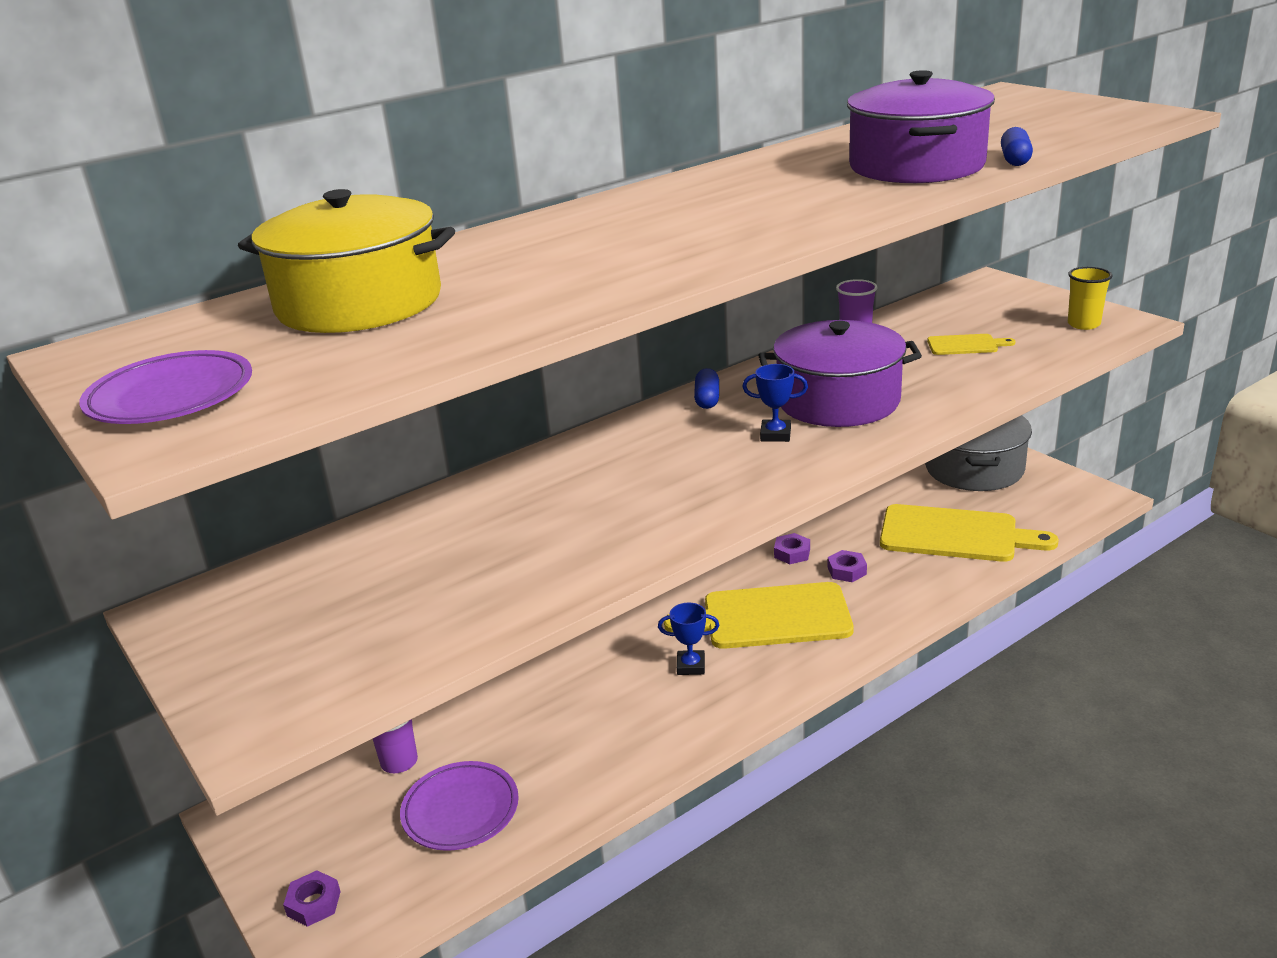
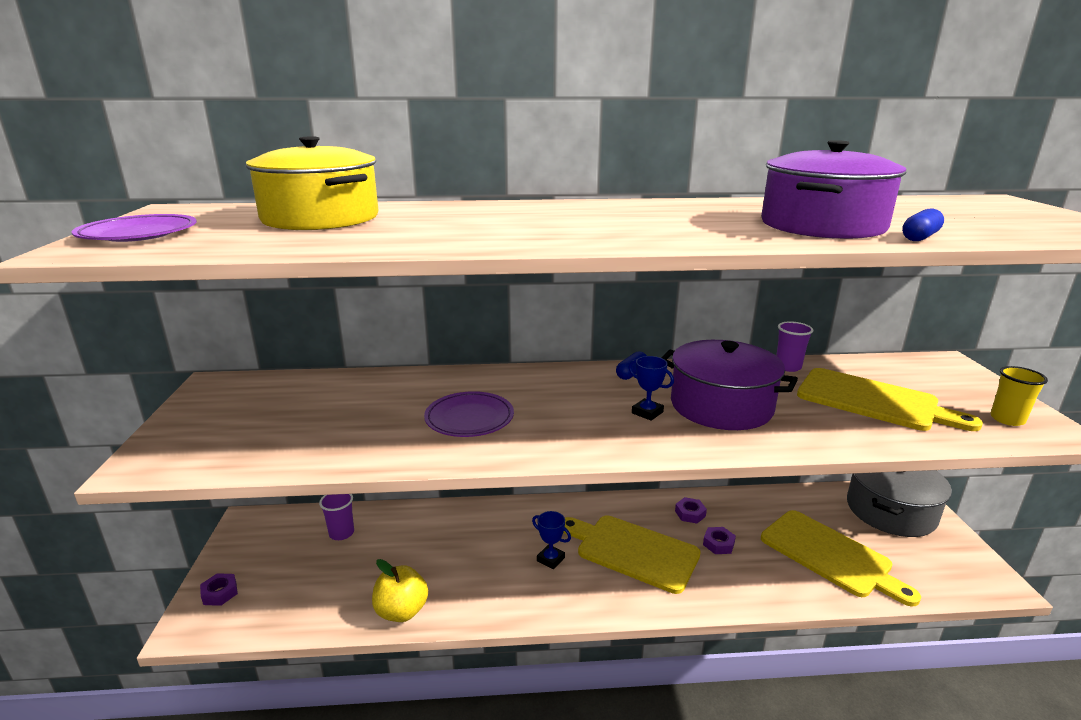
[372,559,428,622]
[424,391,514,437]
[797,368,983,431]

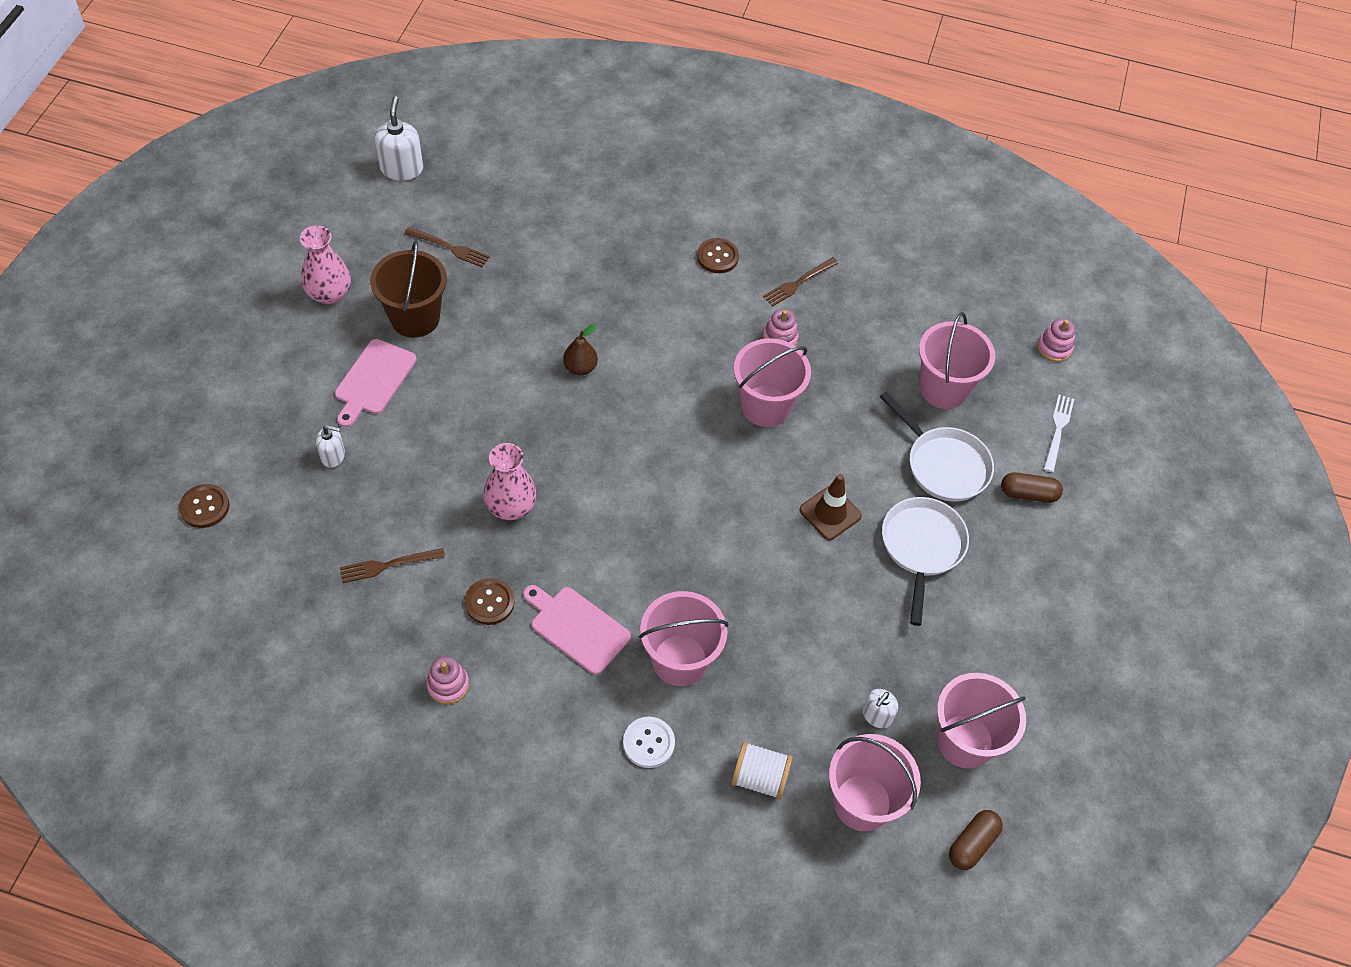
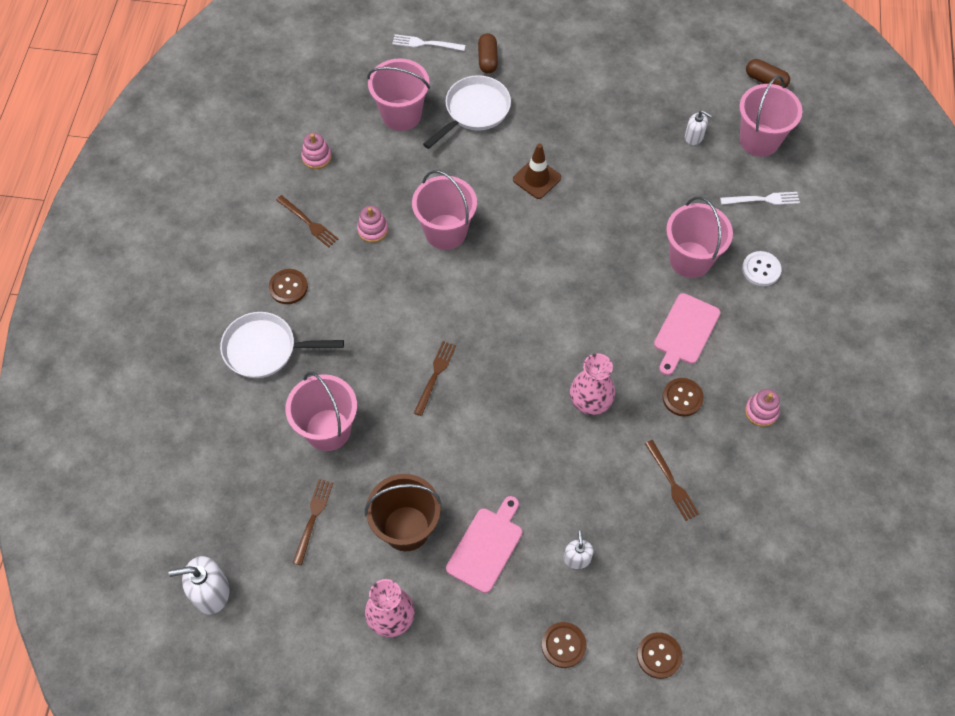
[220,312,344,378]
[286,372,357,451]
[301,133,332,169]
[414,341,456,416]
[446,496,522,593]
[542,622,587,668]
[720,192,800,205]

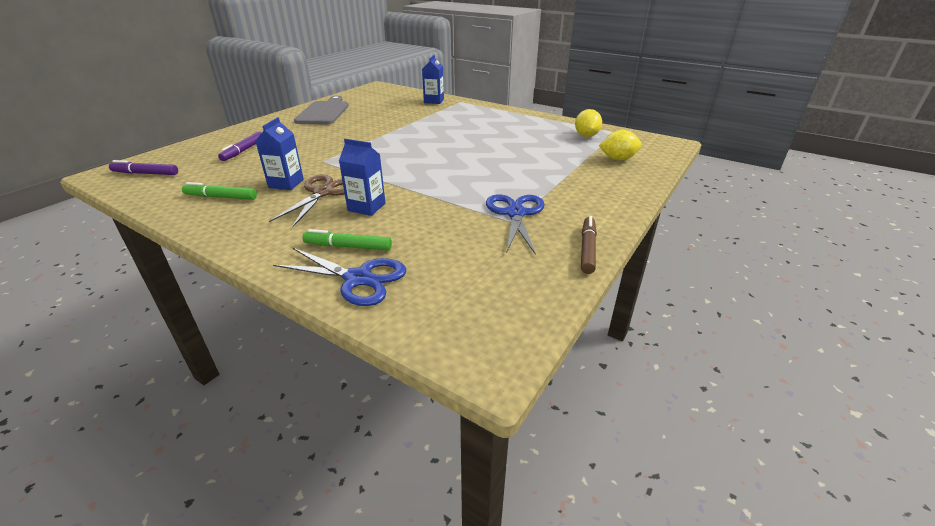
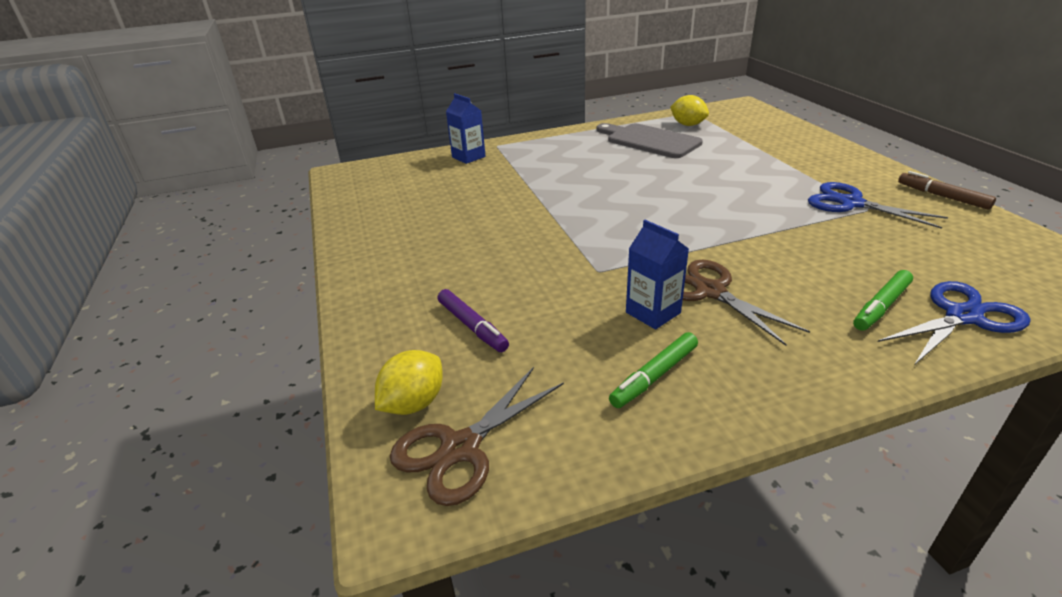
[375,350,443,415]
[390,367,564,506]
[596,123,703,158]
[339,139,386,216] (first image)

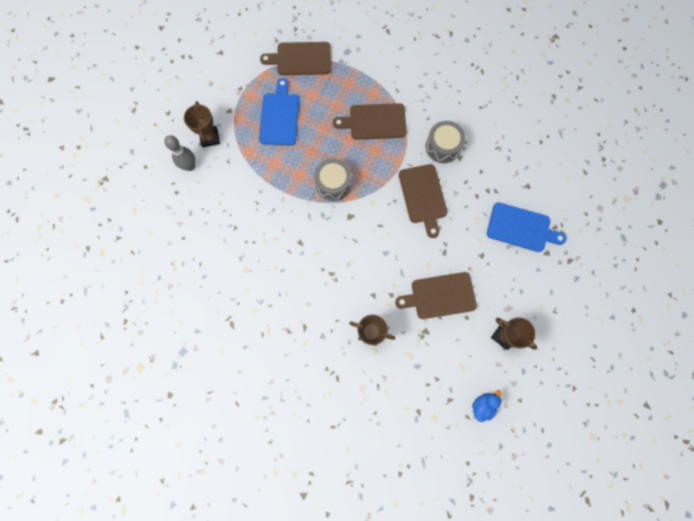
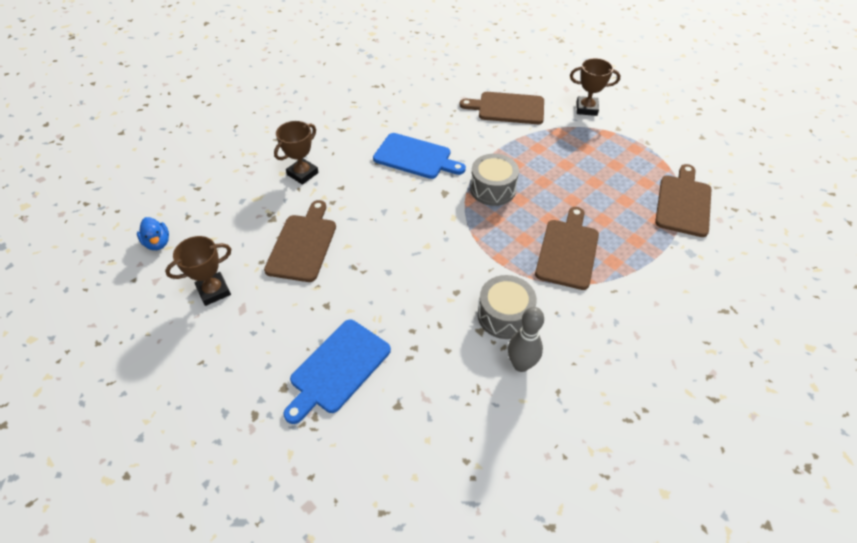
[373,133,466,179]
[459,92,544,124]
[508,307,544,372]

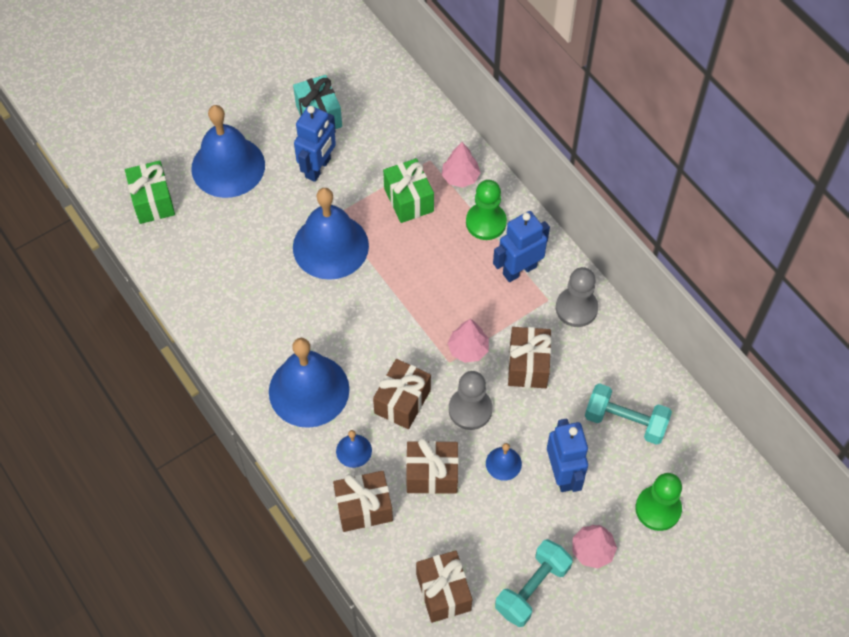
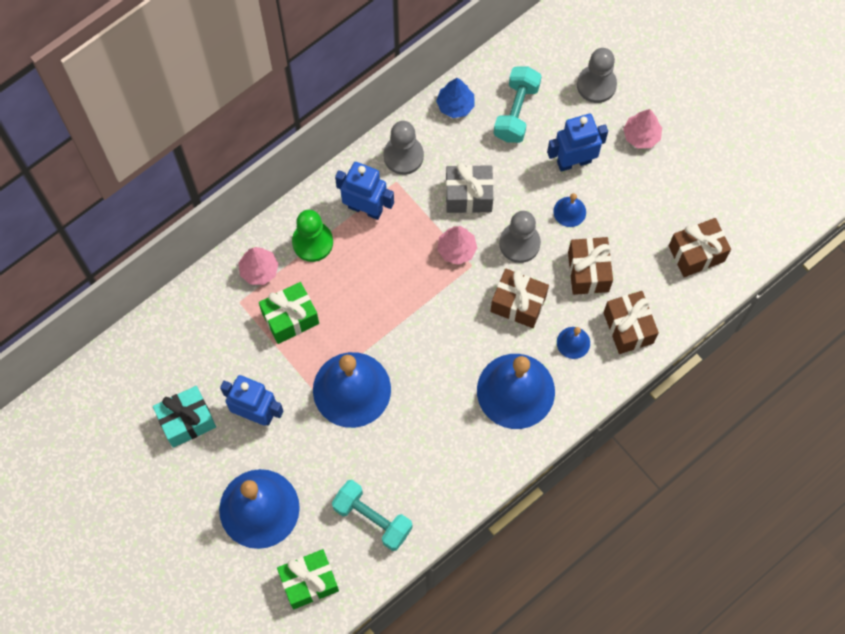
[332,480,413,551]
[335,162,394,220]
[436,78,475,118]
[446,163,494,213]
[577,48,617,103]

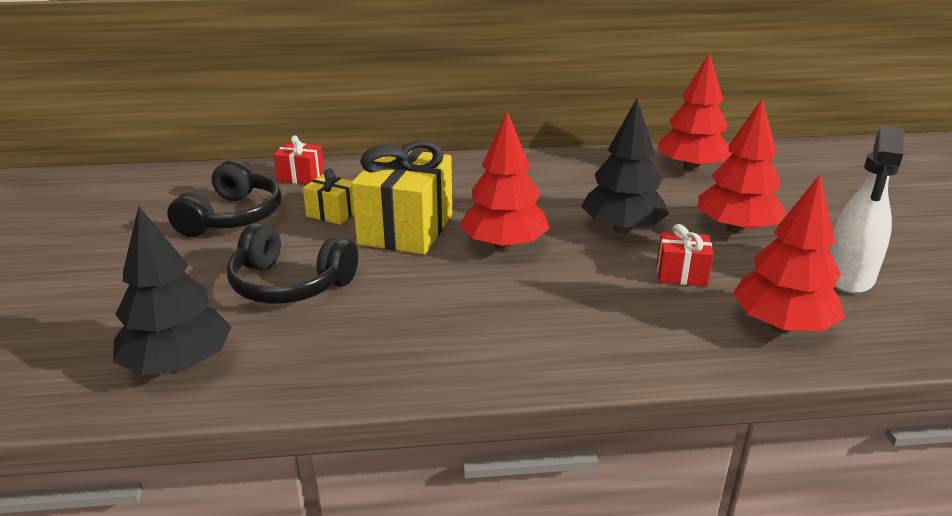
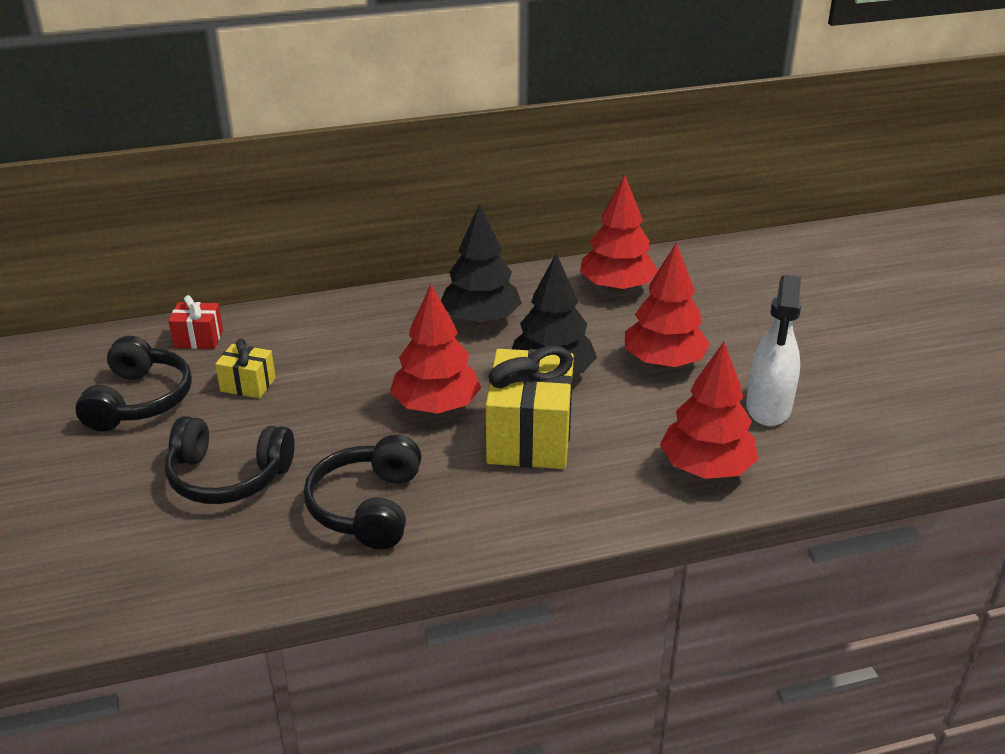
[304,435,422,549]
[441,204,522,324]
[486,346,574,469]
[657,224,714,286] (first image)

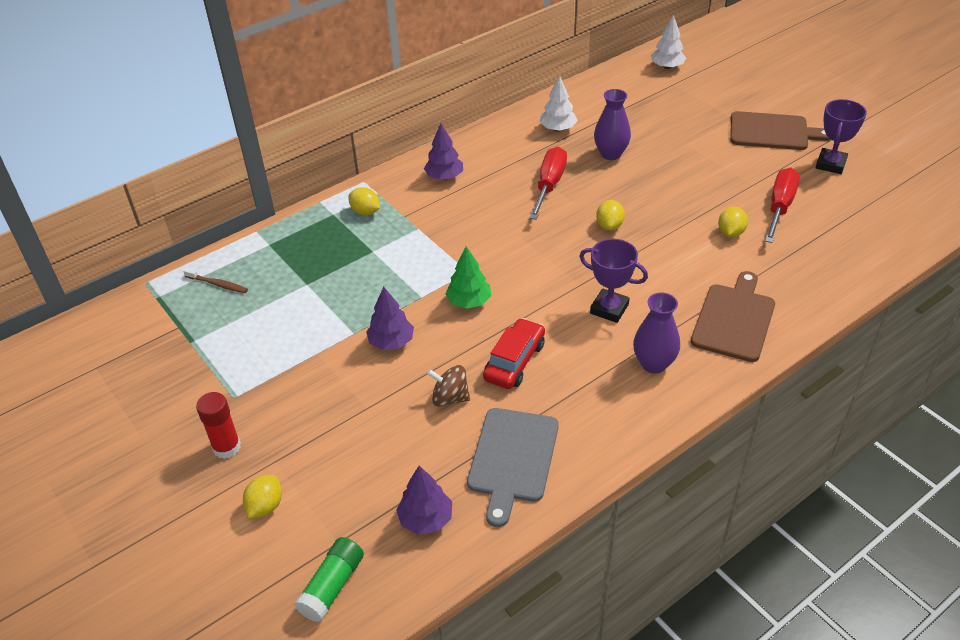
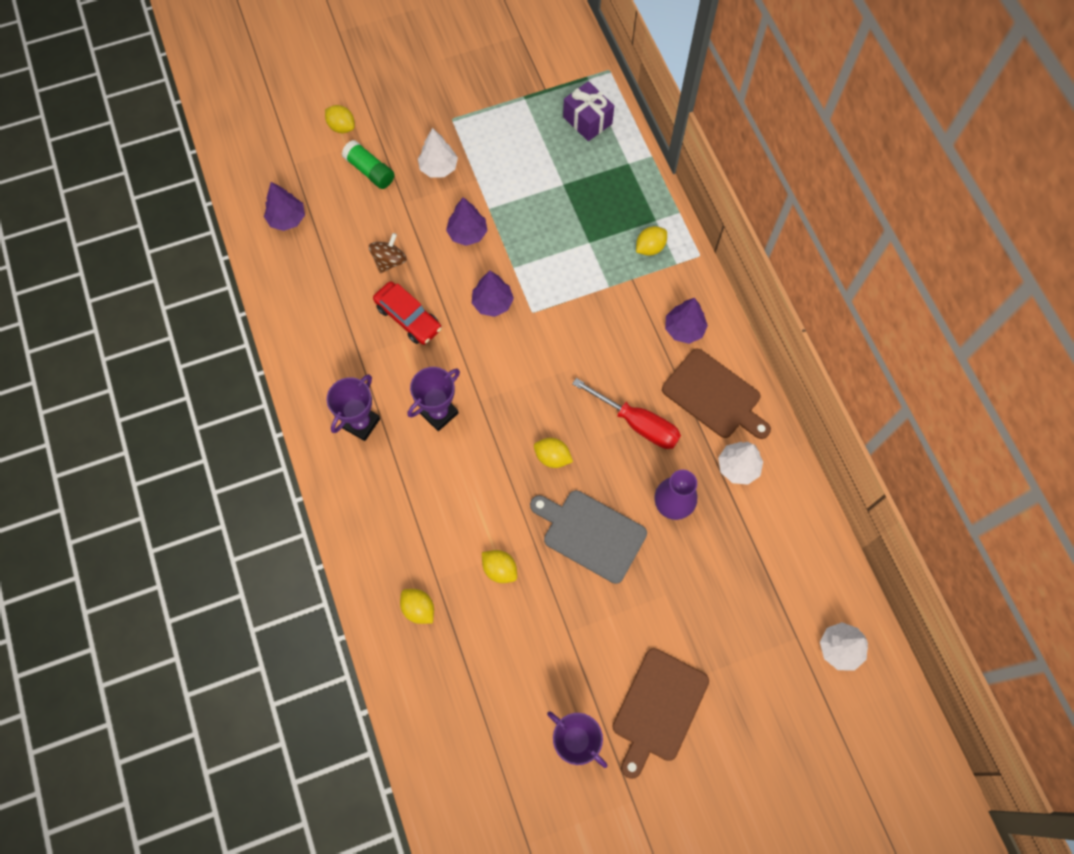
[327,374,380,441]
[342,140,395,189]
[400,589,434,624]
[418,128,458,178]
[472,270,514,317]
[530,490,647,584]
[563,81,614,141]
[662,348,771,439]
[196,392,241,459] (first image)
[765,168,800,243] (first image)

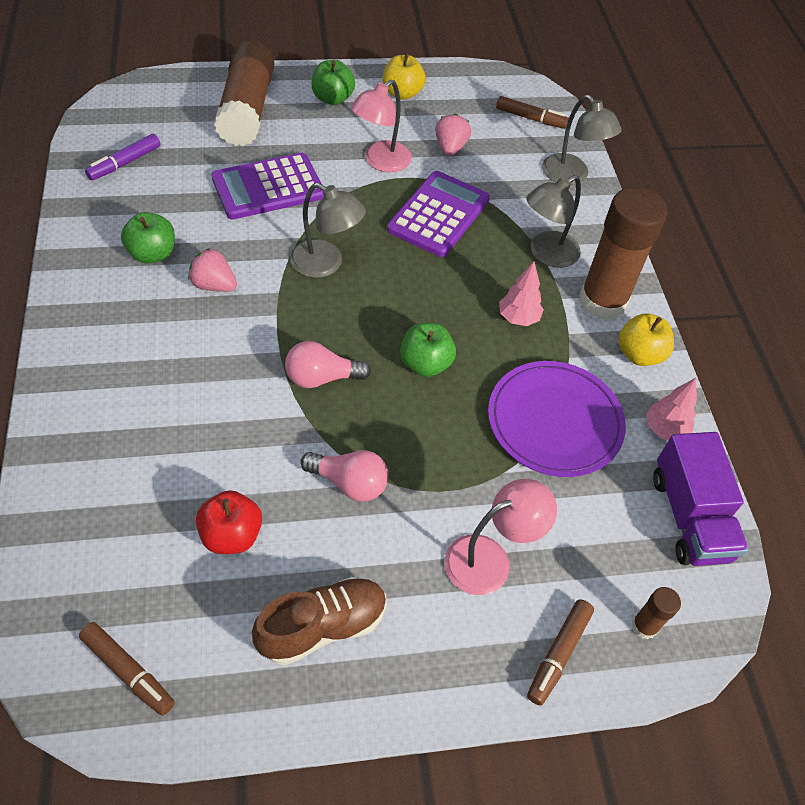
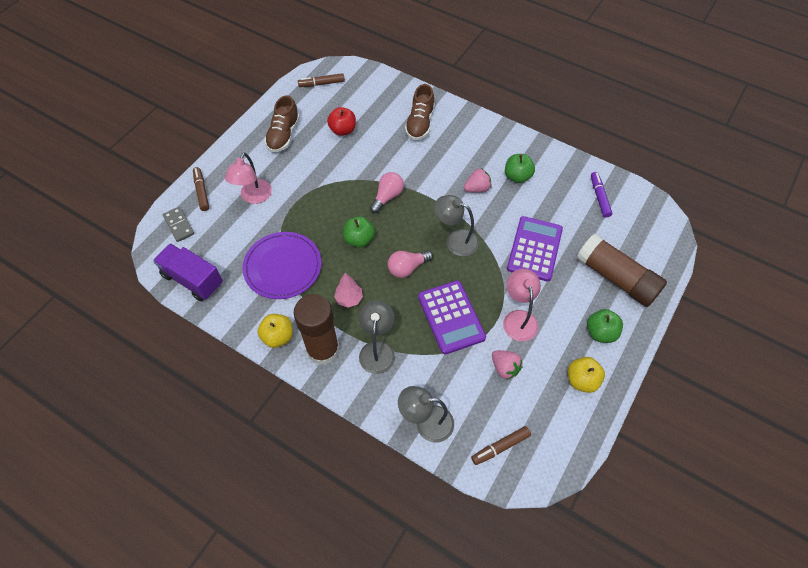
[163,207,194,242]
[388,251,433,278]
[405,84,435,140]
[434,195,479,256]
[646,378,697,440] (first image)

